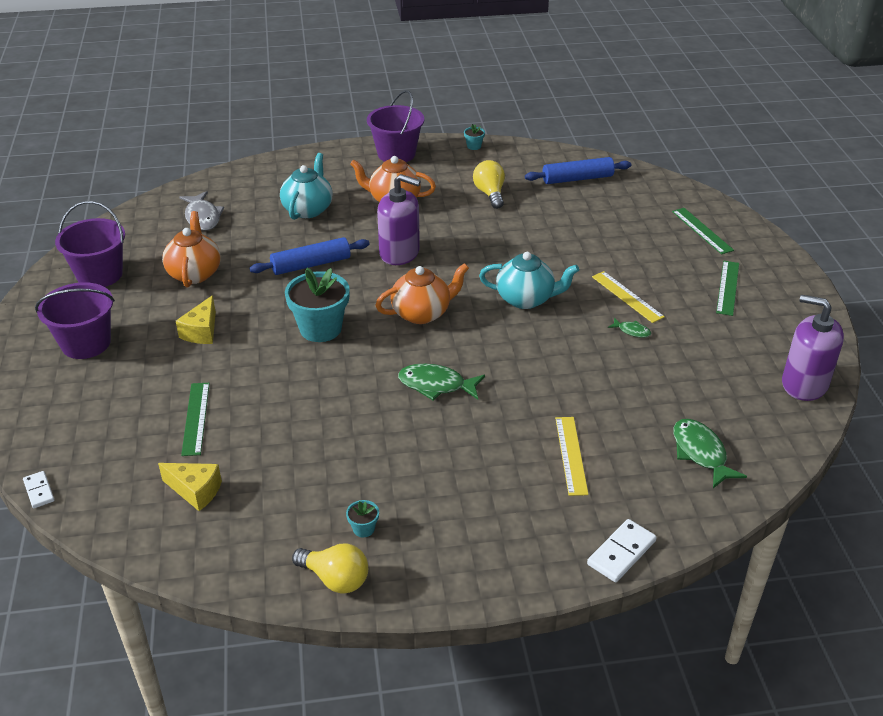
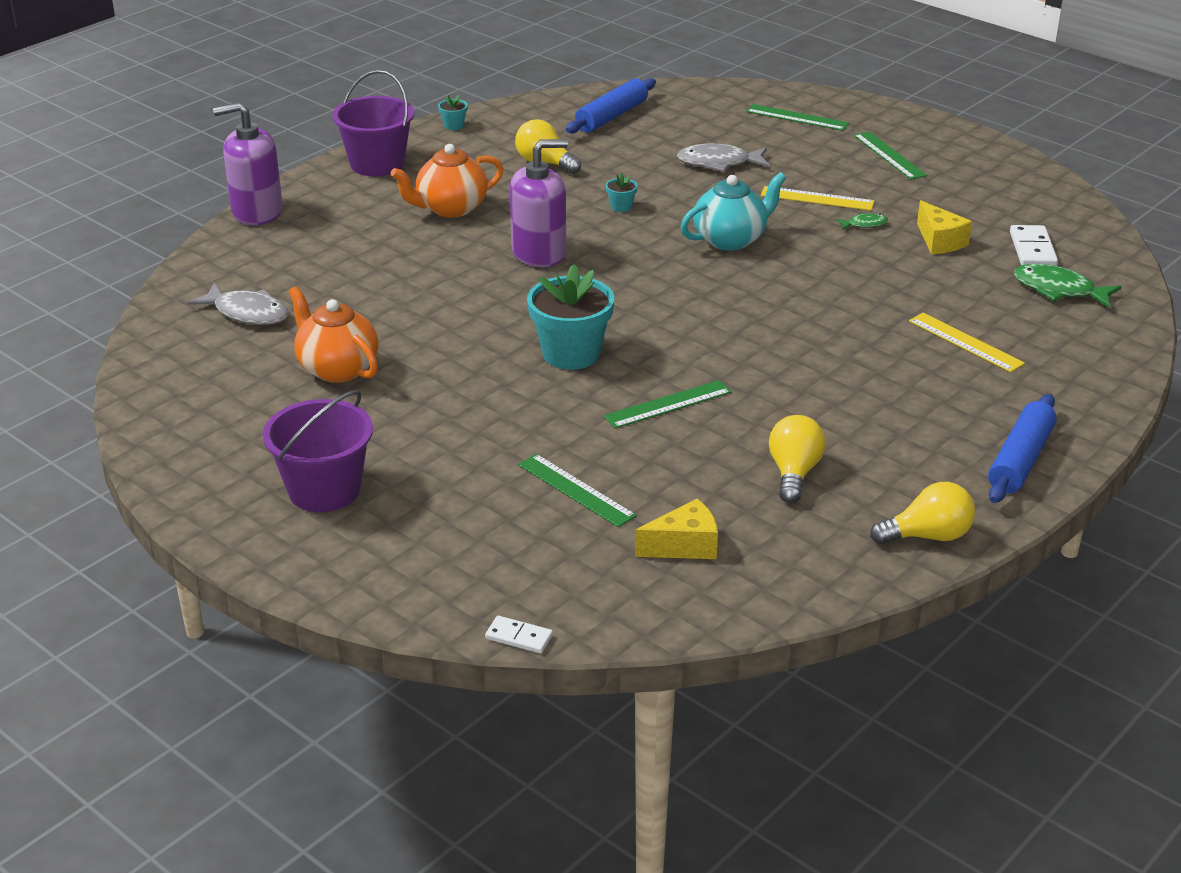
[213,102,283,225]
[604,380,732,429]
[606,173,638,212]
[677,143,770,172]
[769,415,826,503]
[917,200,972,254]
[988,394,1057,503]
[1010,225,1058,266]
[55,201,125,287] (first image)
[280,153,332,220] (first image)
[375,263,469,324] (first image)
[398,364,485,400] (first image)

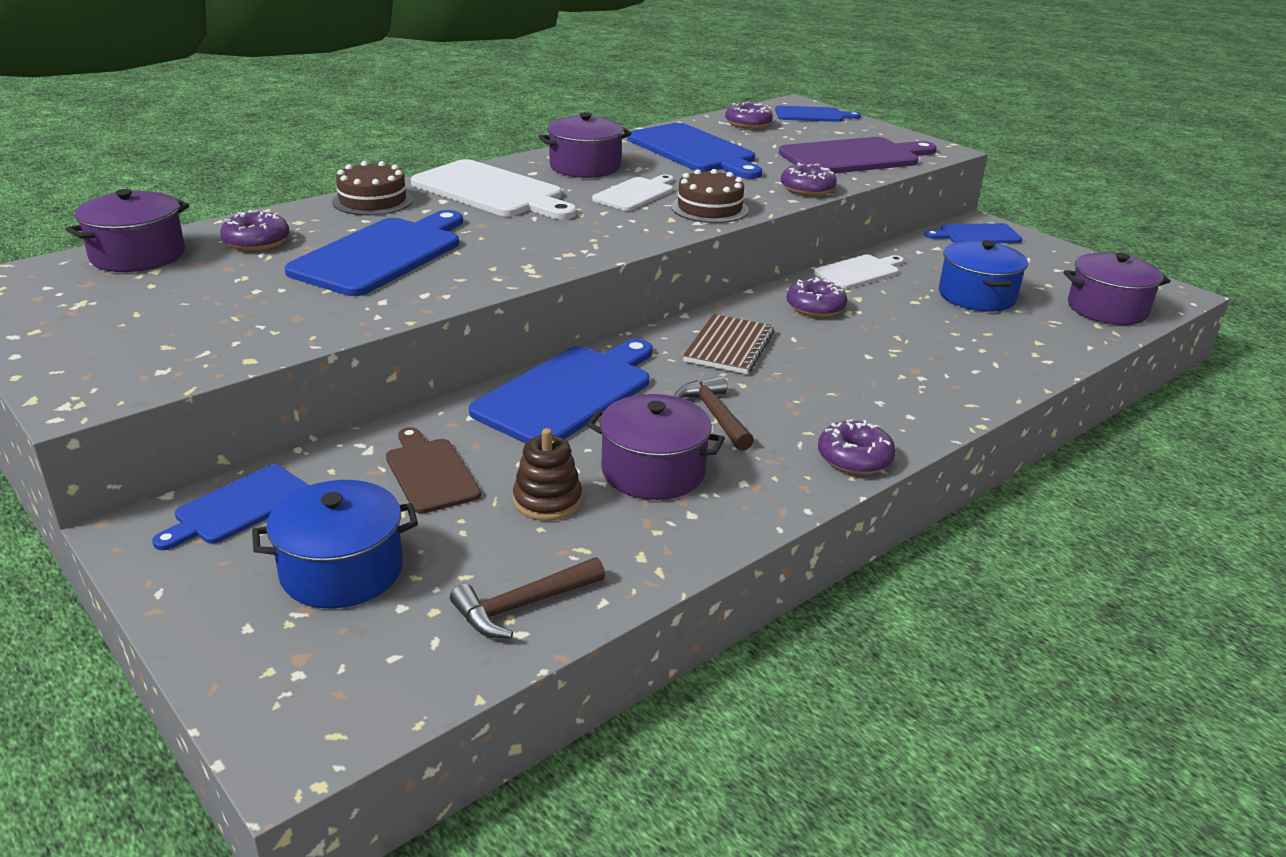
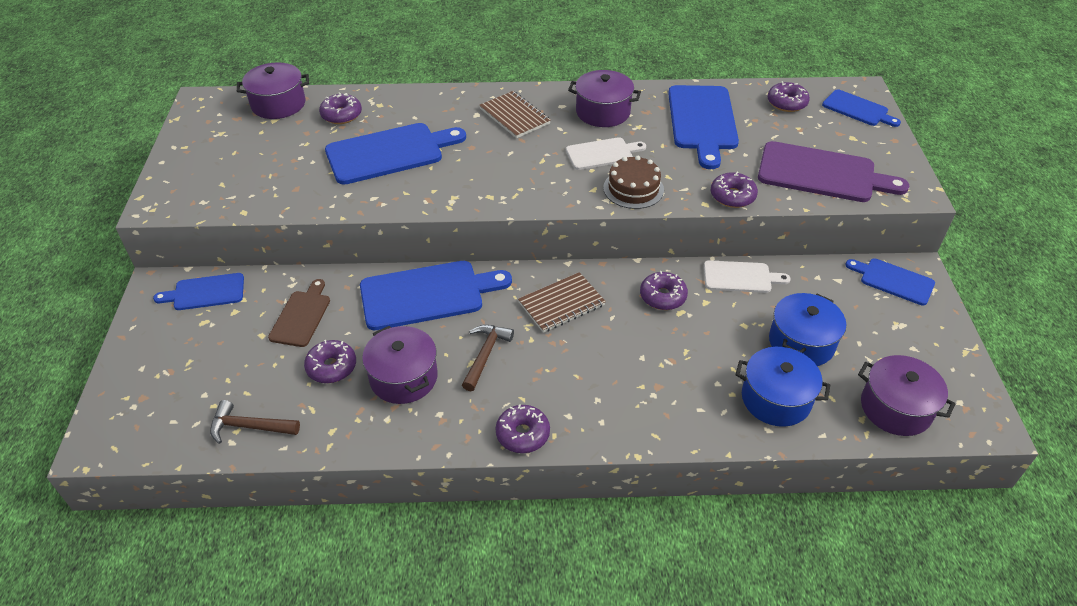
[304,340,356,383]
[479,91,551,138]
[735,347,830,427]
[332,161,413,215] (first image)

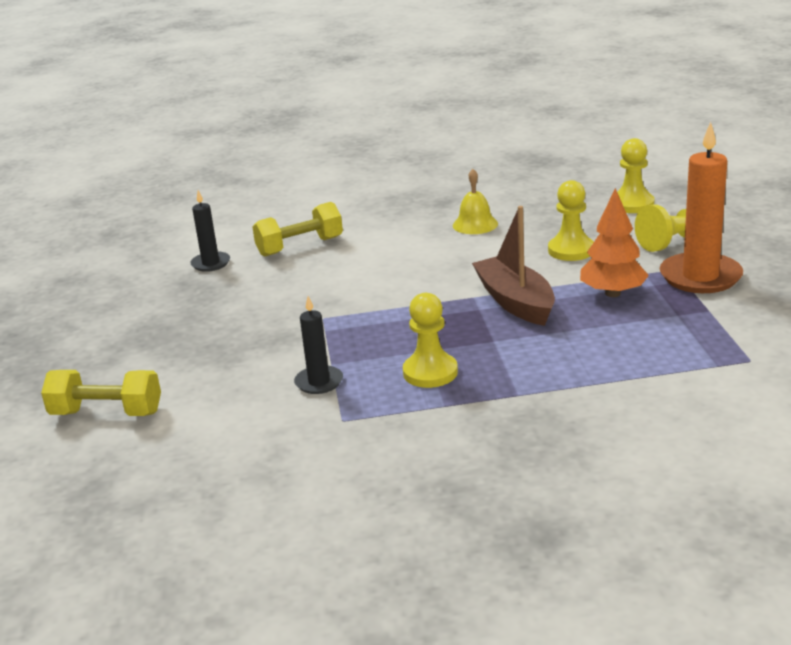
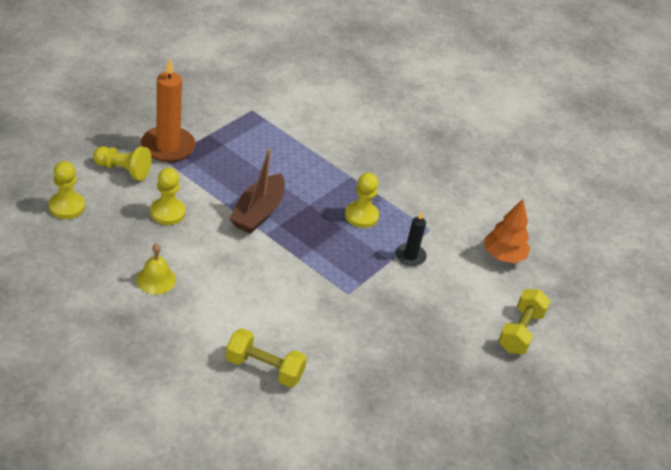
[484,199,530,263]
[498,289,551,354]
[191,190,230,272] (first image)

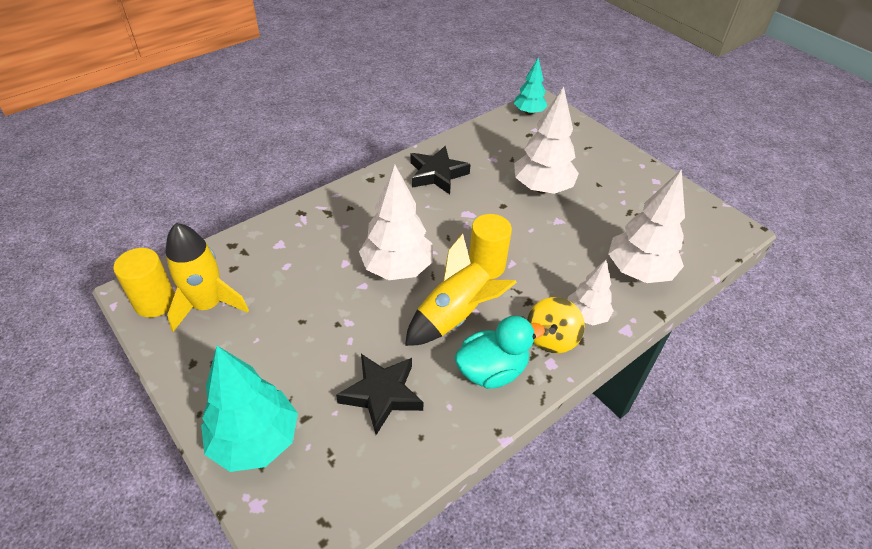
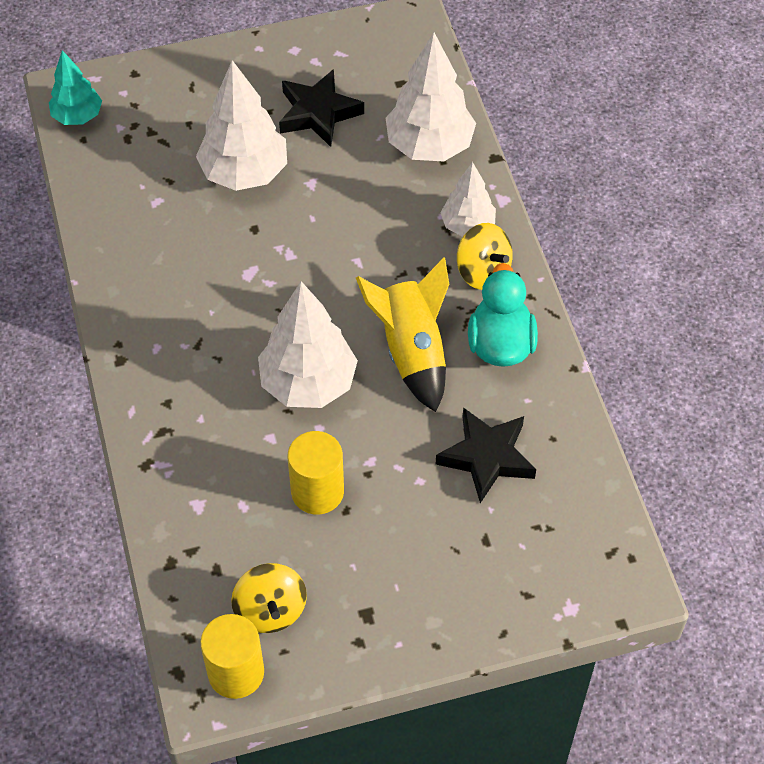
[231,563,307,633]
[279,69,364,147]
[288,431,344,515]
[201,346,298,472] (first image)

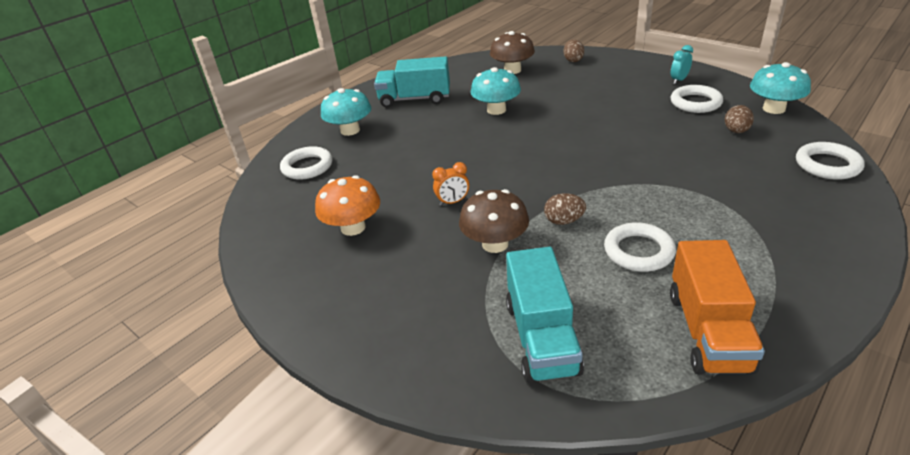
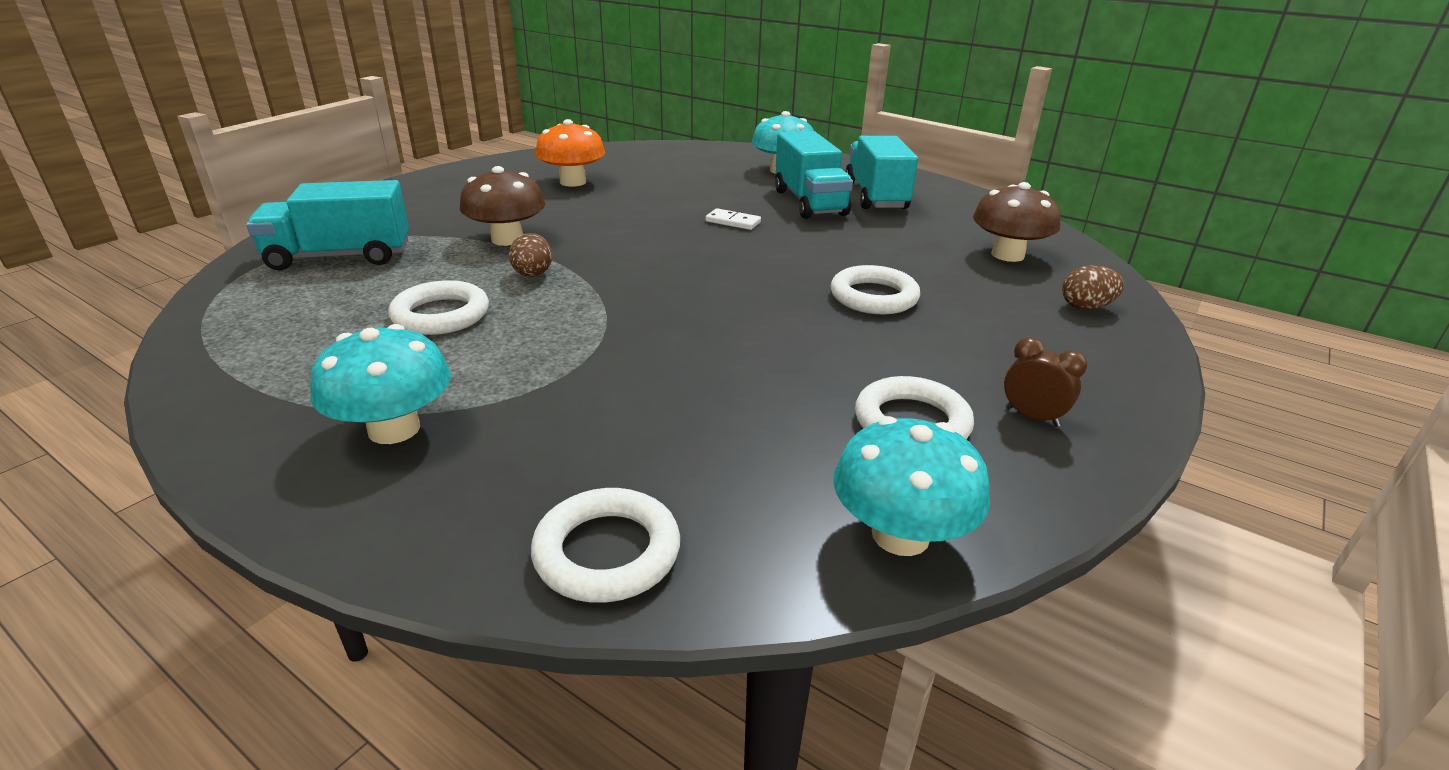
[310,324,451,444]
[706,208,761,230]
[775,131,853,219]
[831,265,920,314]
[1004,337,1087,427]
[432,162,469,206] (first image)
[670,240,765,374] (first image)
[725,105,754,133] (first image)

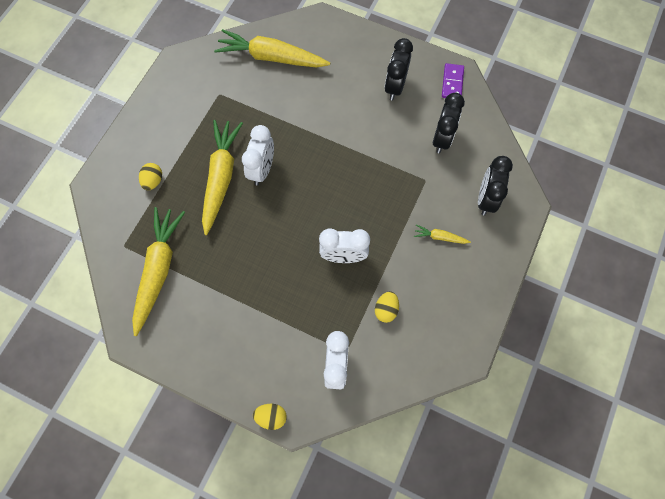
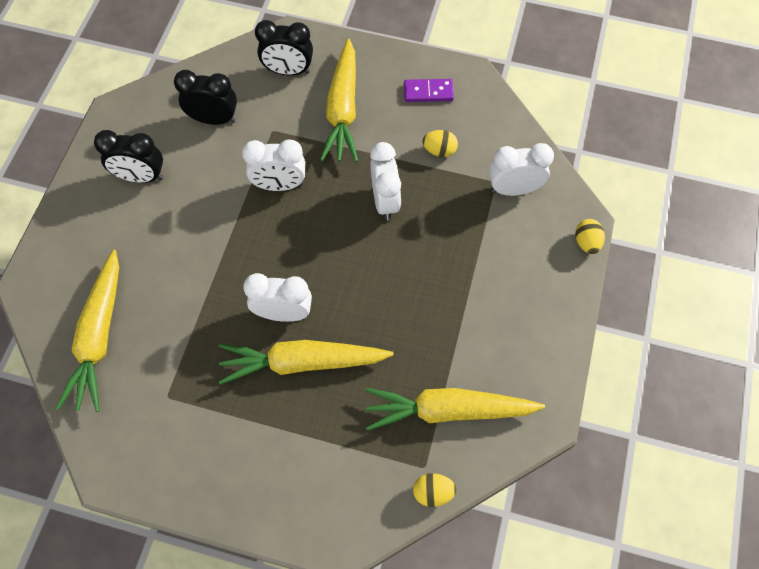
[242,139,305,191]
[320,38,358,162]
[404,79,454,102]
[413,473,457,507]

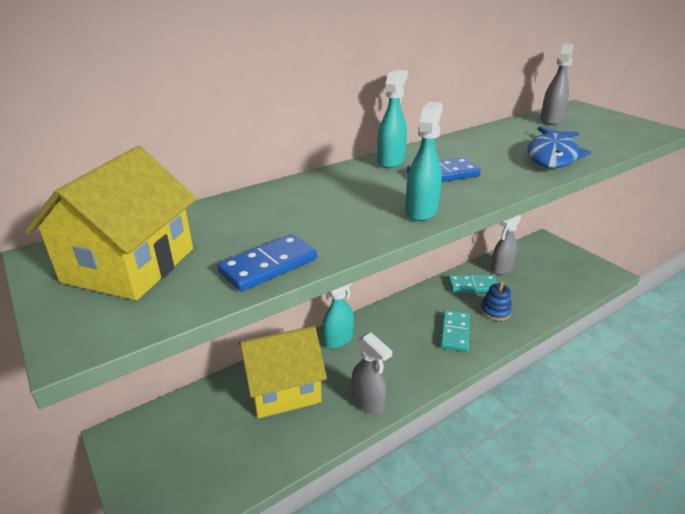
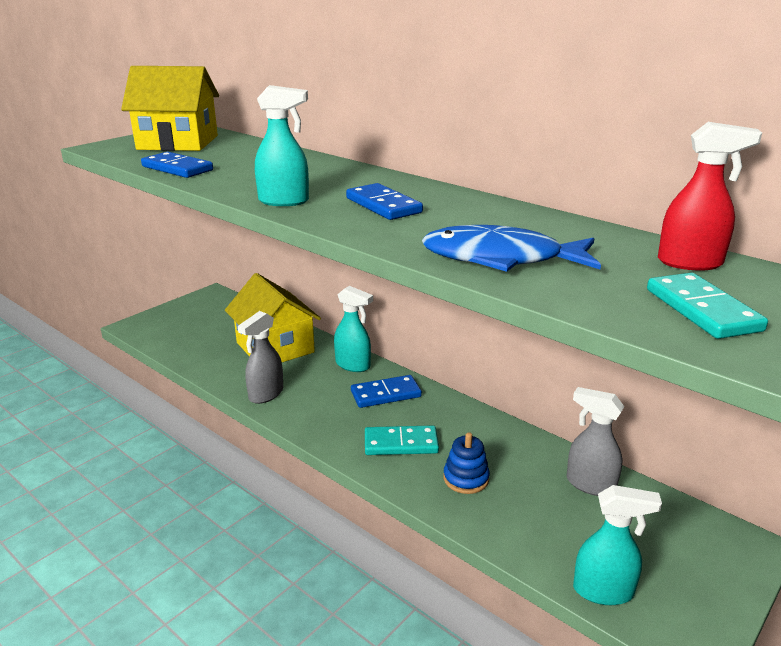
[351,375,422,408]
[573,485,662,605]
[647,273,768,339]
[658,122,762,271]

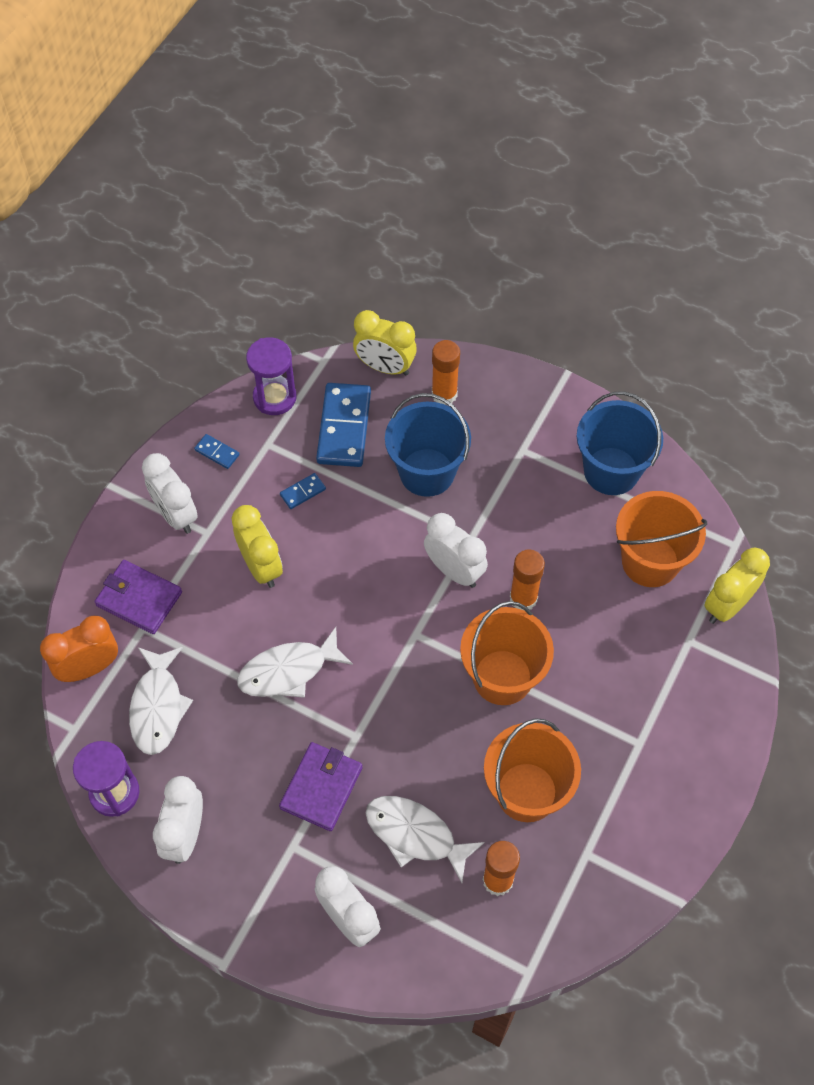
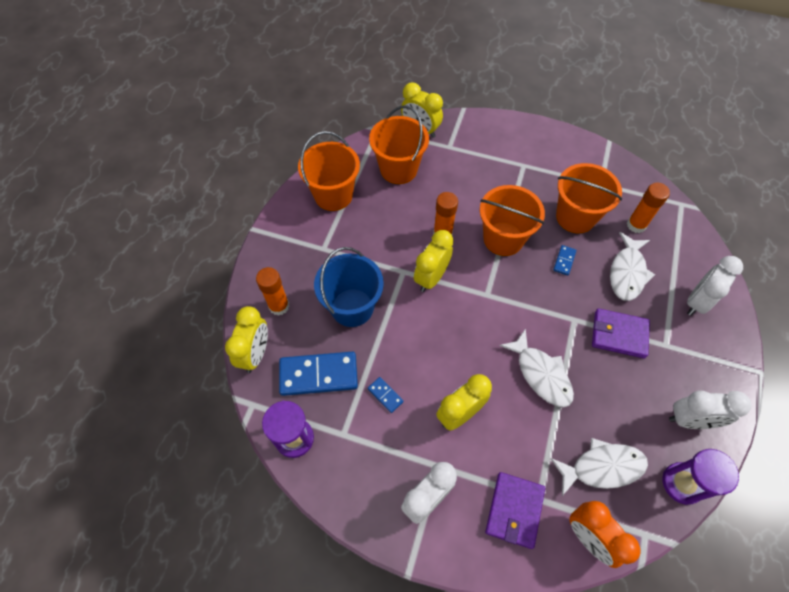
[298,131,360,211]
[414,230,454,292]
[553,245,576,275]

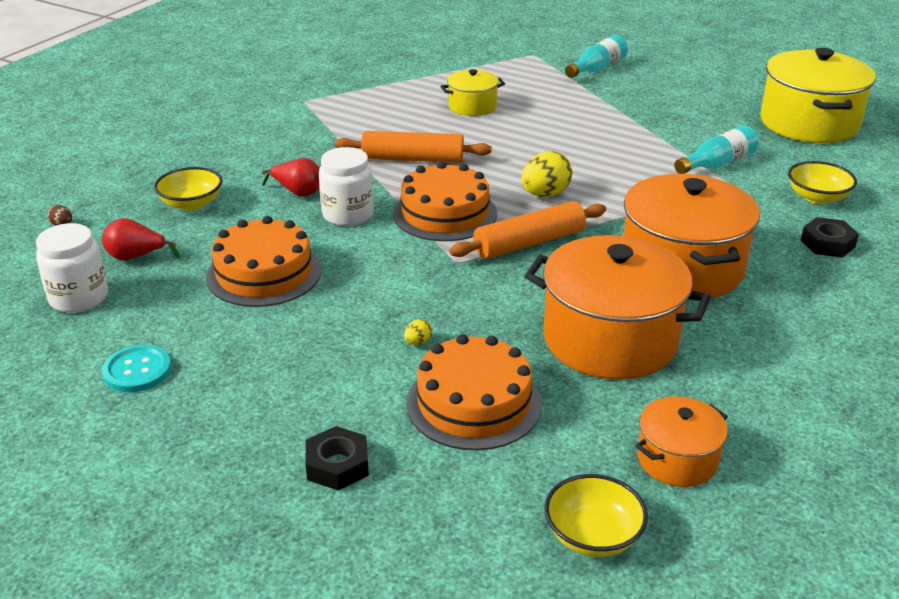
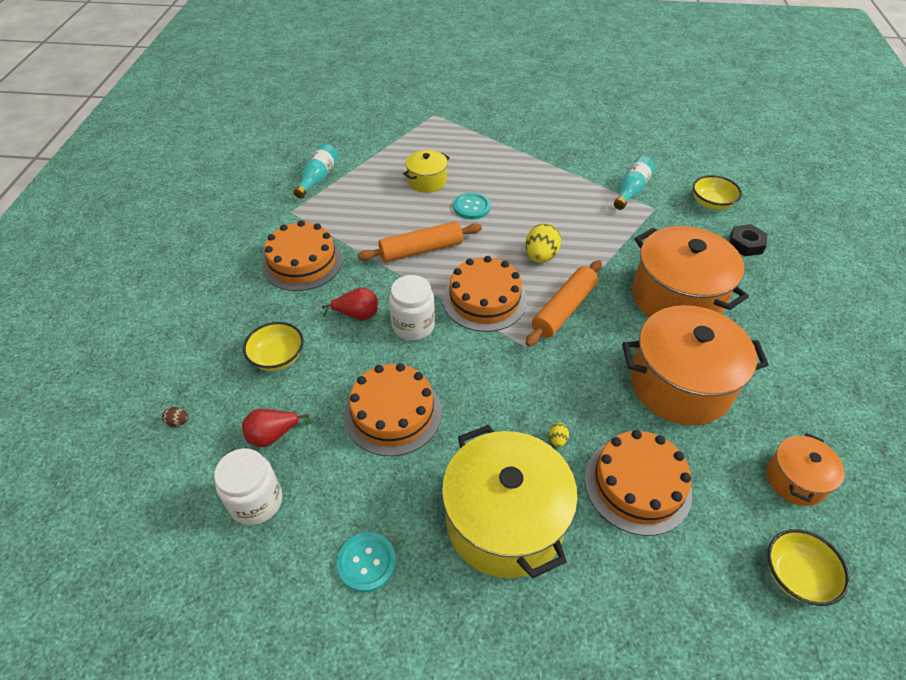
[262,220,343,291]
[293,144,338,198]
[442,425,578,578]
[453,193,491,219]
[305,426,369,491] (first image)

